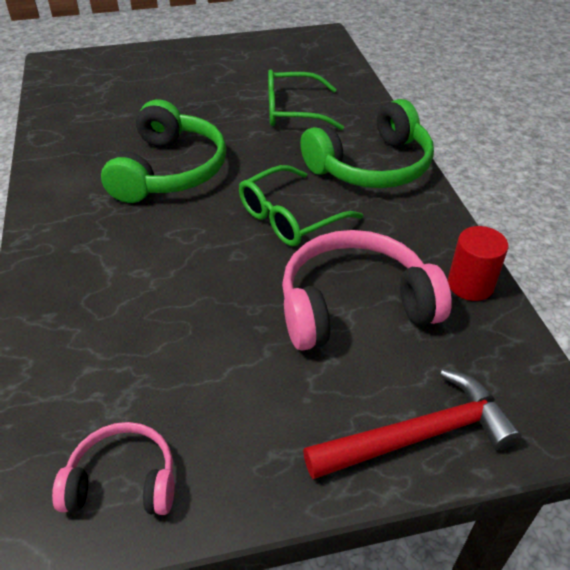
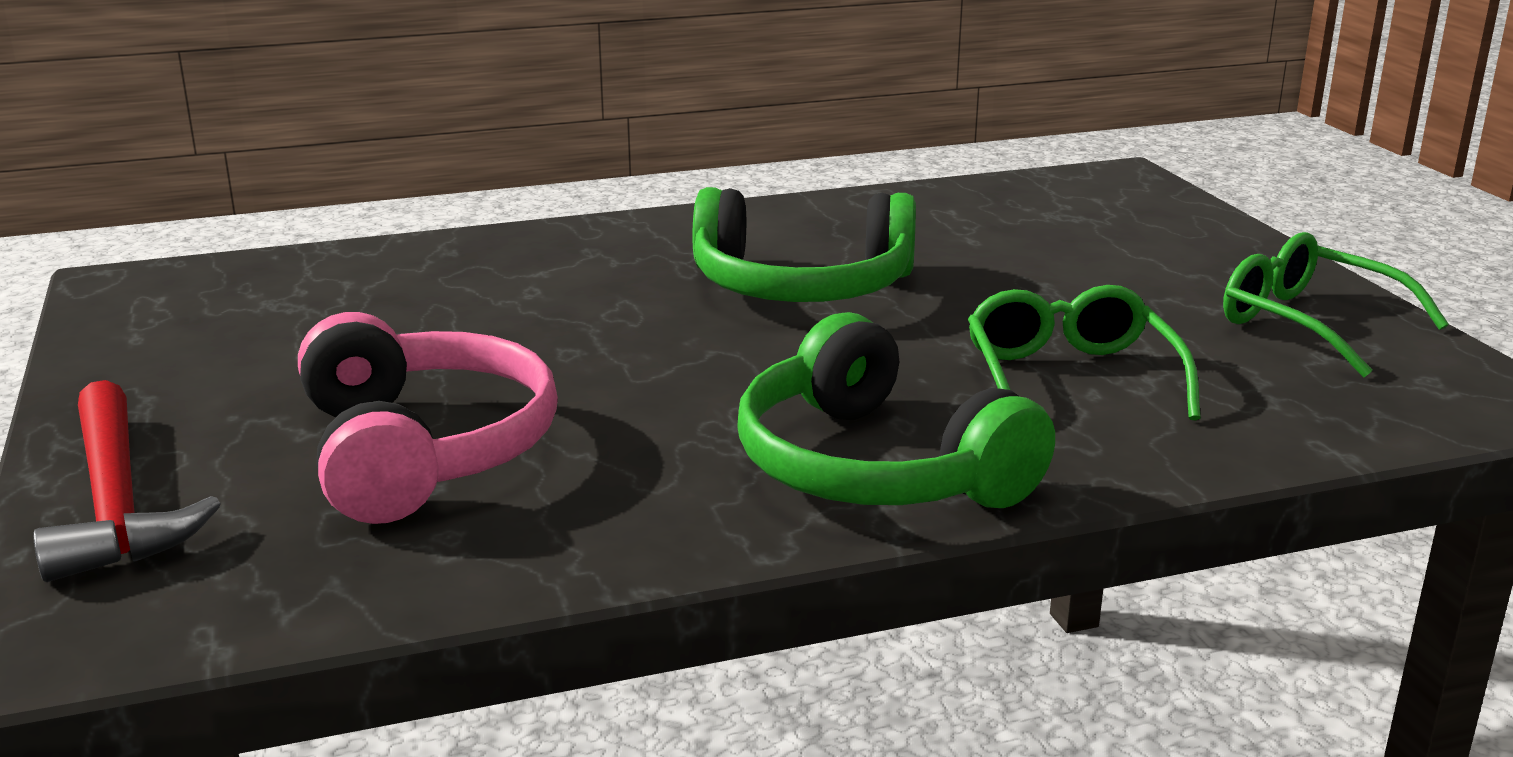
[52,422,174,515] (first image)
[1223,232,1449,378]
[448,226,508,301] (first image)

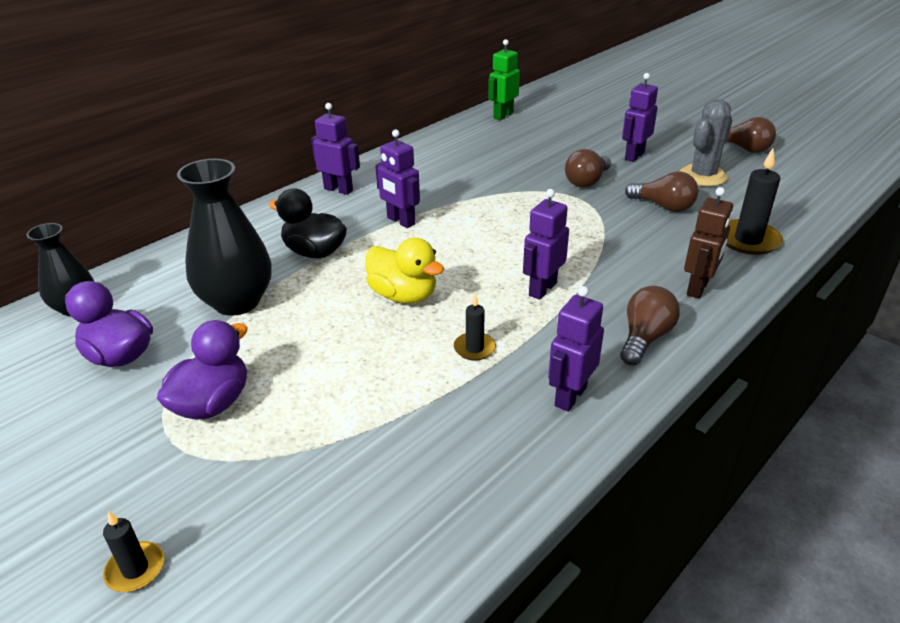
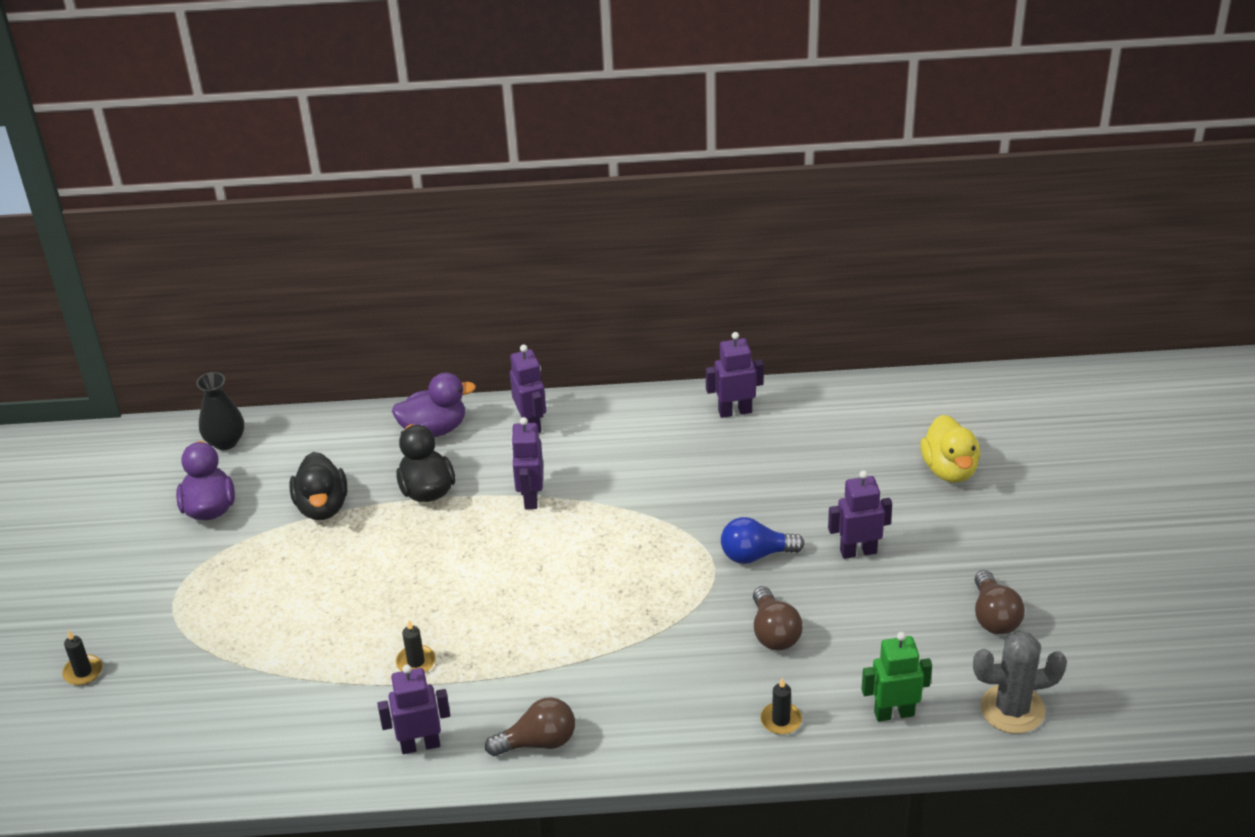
[392,373,476,437]
[290,452,347,520]
[921,415,980,483]
[861,632,932,722]
[706,332,764,418]
[721,517,805,564]
[973,631,1067,734]
[684,187,733,299] (first image)
[760,678,802,735]

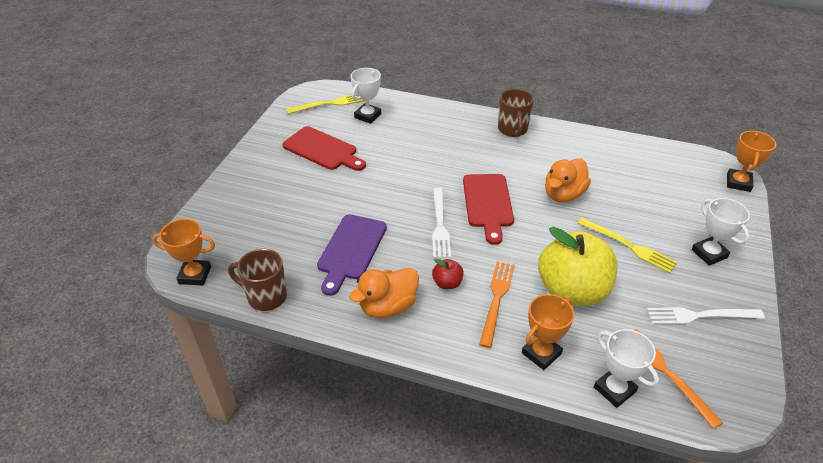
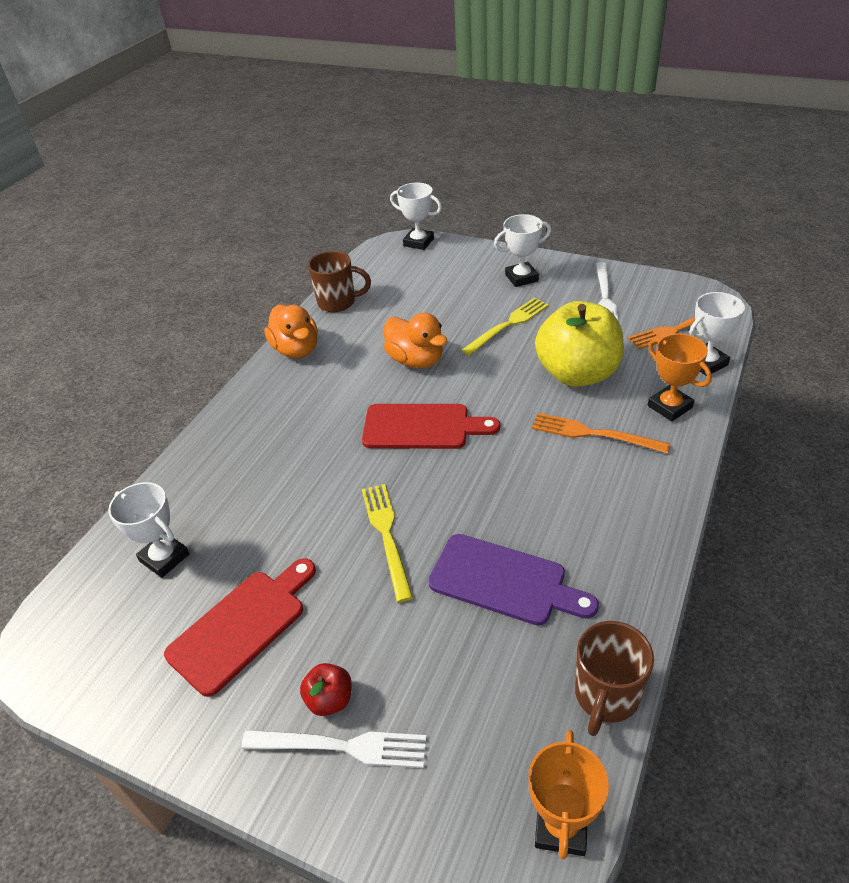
[362,484,413,602]
[264,305,318,358]
[241,730,427,768]
[300,663,352,716]
[308,251,371,312]
[390,183,442,250]

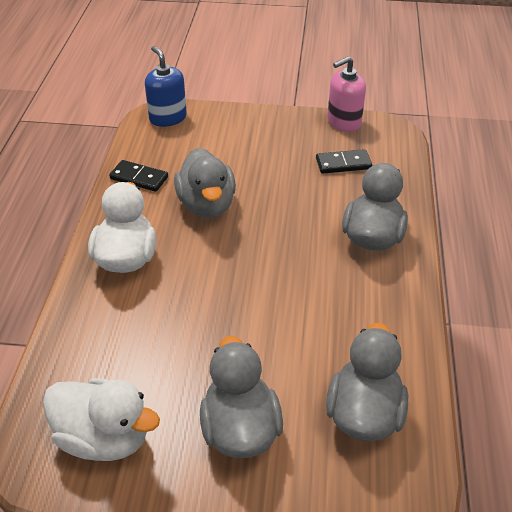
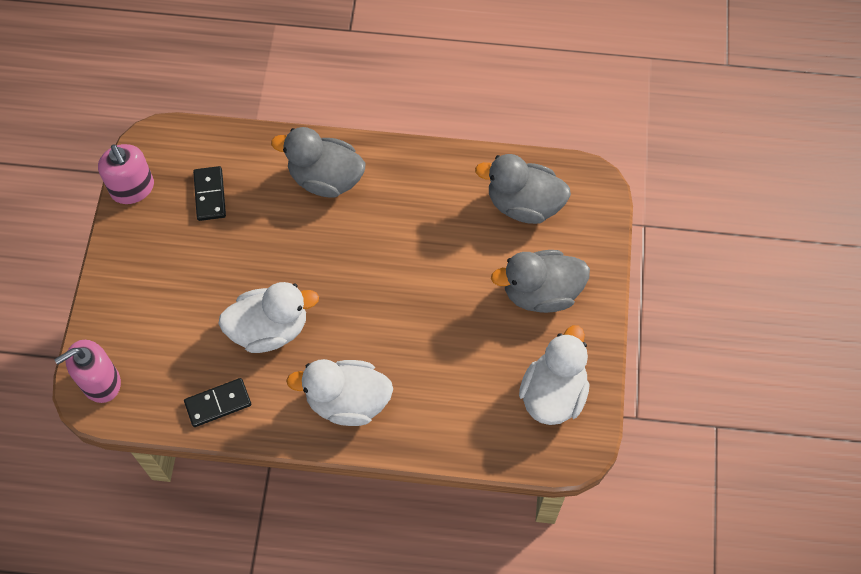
[184,378,251,427]
[54,340,121,403]
[218,282,319,353]

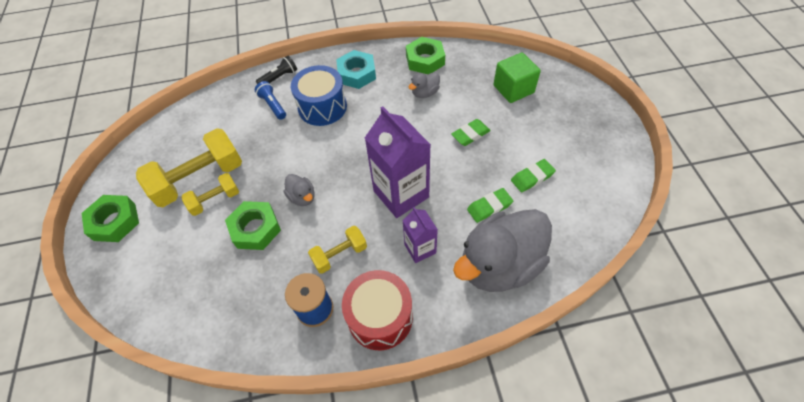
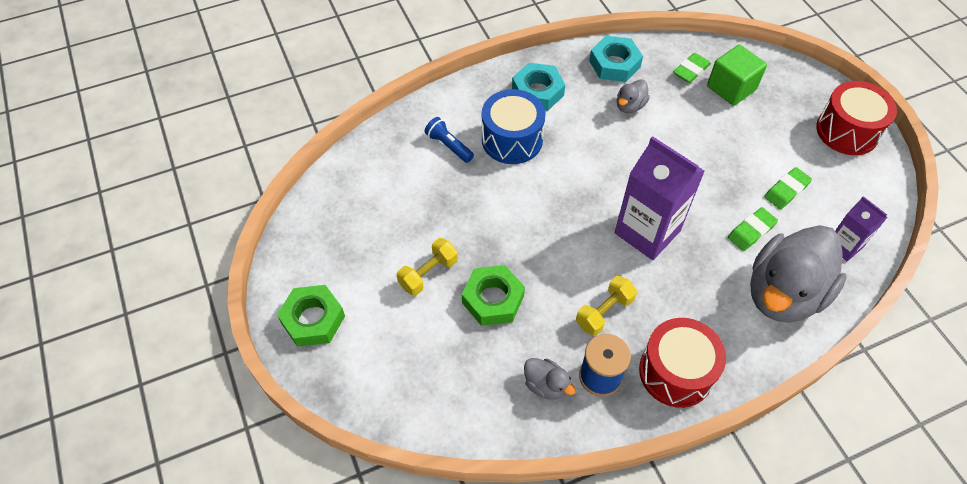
[136,128,242,207] (first image)
[256,56,297,84] (first image)
[524,358,576,400]
[835,196,888,261]
[589,36,643,82]
[673,53,711,83]
[816,81,897,155]

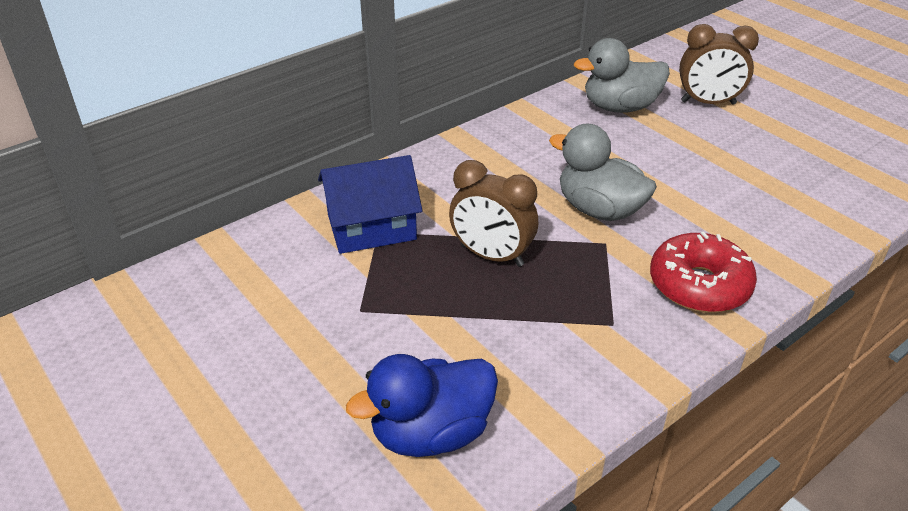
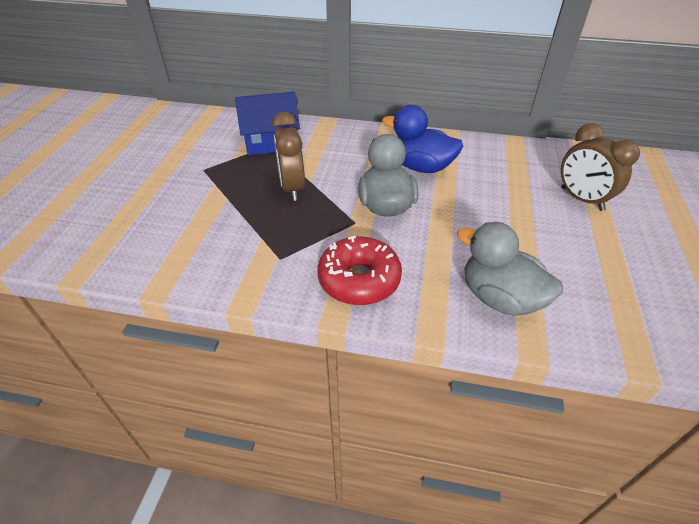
[235,92,300,155]
[382,105,463,173]
[457,222,563,316]

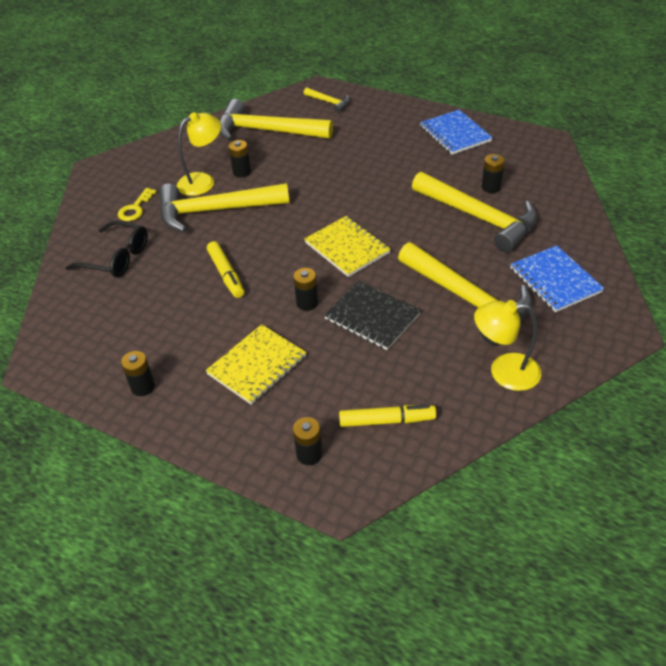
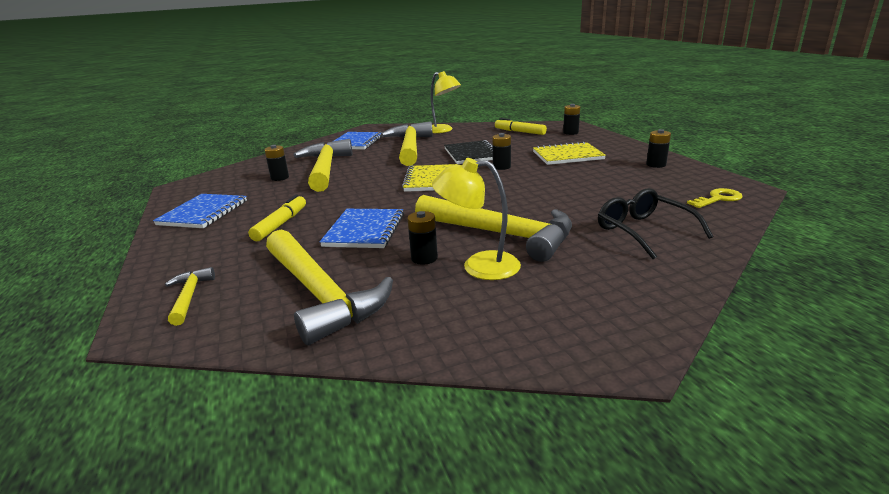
[687,188,743,208]
[248,195,306,241]
[320,209,404,248]

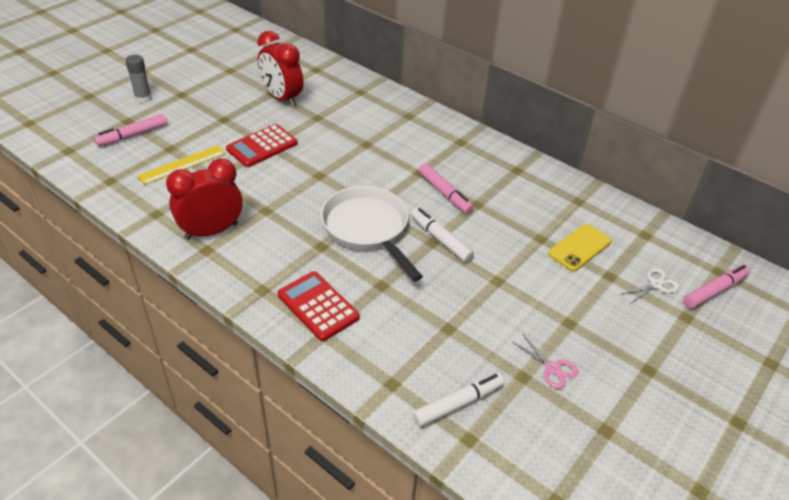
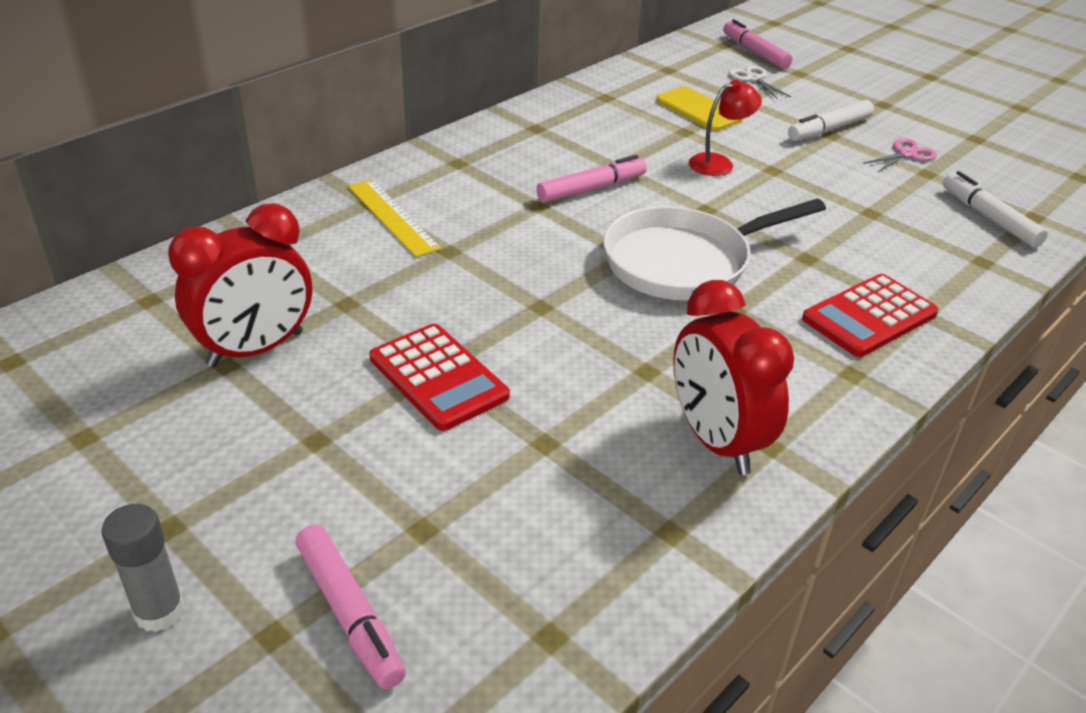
[348,179,441,257]
[788,100,874,141]
[689,80,762,176]

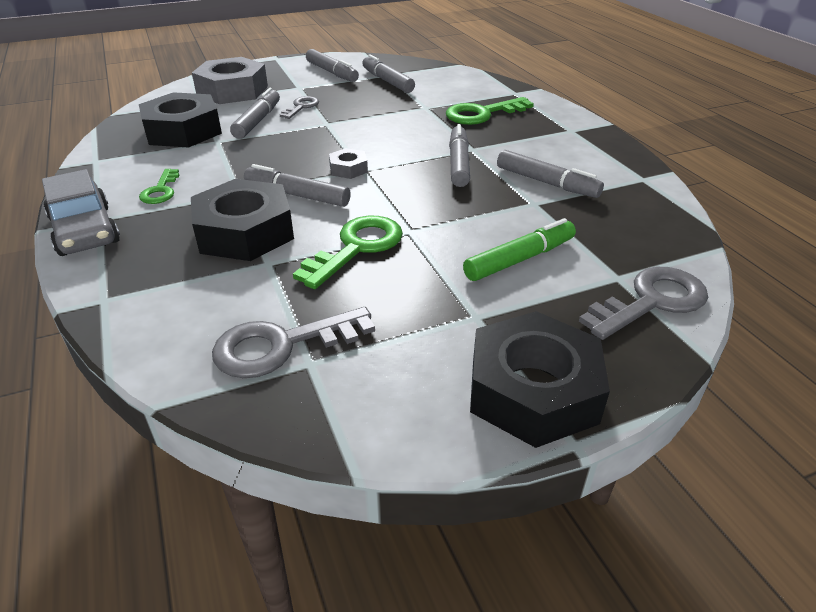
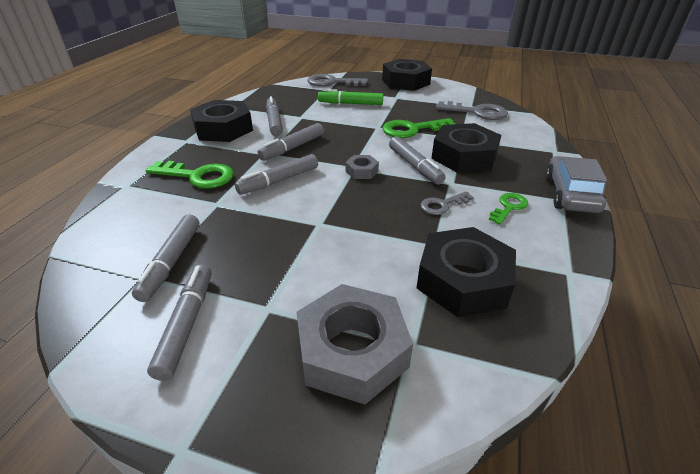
[235,154,318,195]
[420,191,474,215]
[190,100,253,142]

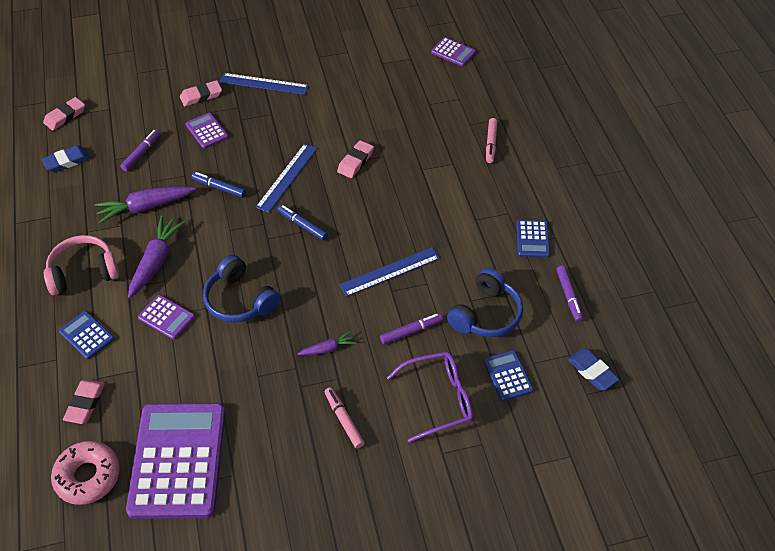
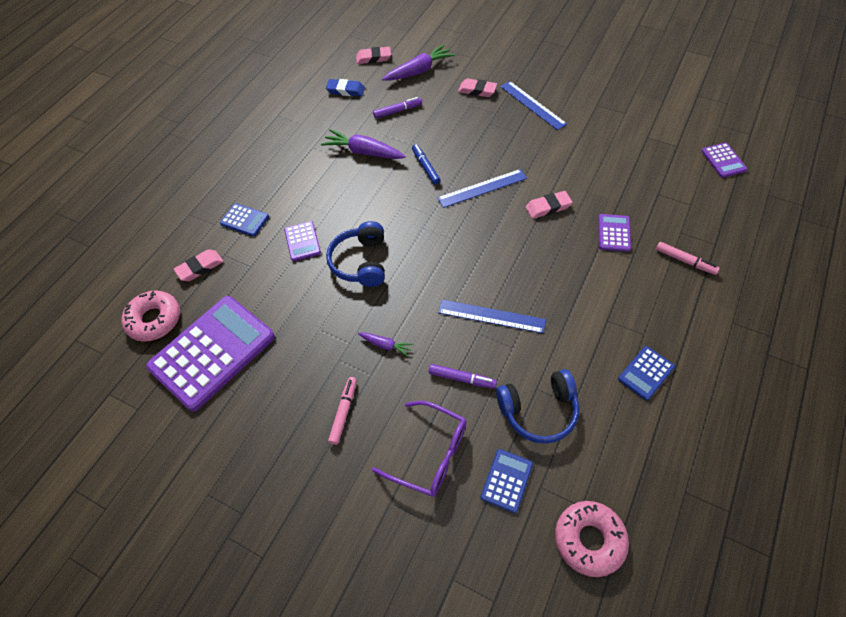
[44,235,119,296] (first image)
[220,203,269,237]
[382,44,455,81]
[598,214,631,252]
[277,205,328,241] (first image)
[656,242,720,275]
[556,266,583,322] (first image)
[555,501,629,577]

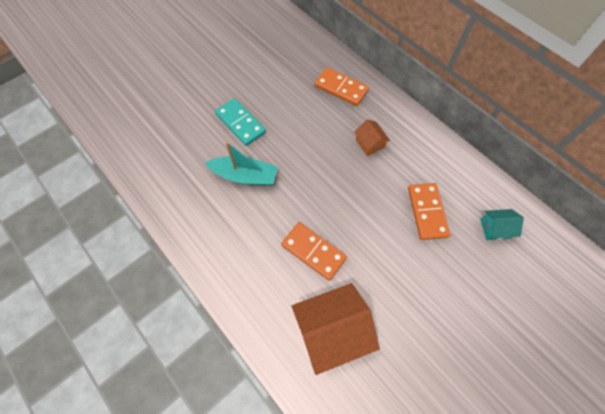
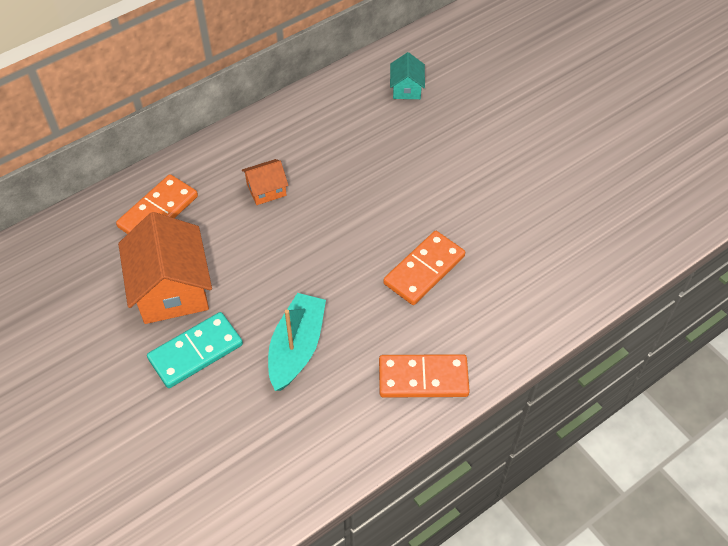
[118,212,212,324]
[379,354,470,398]

